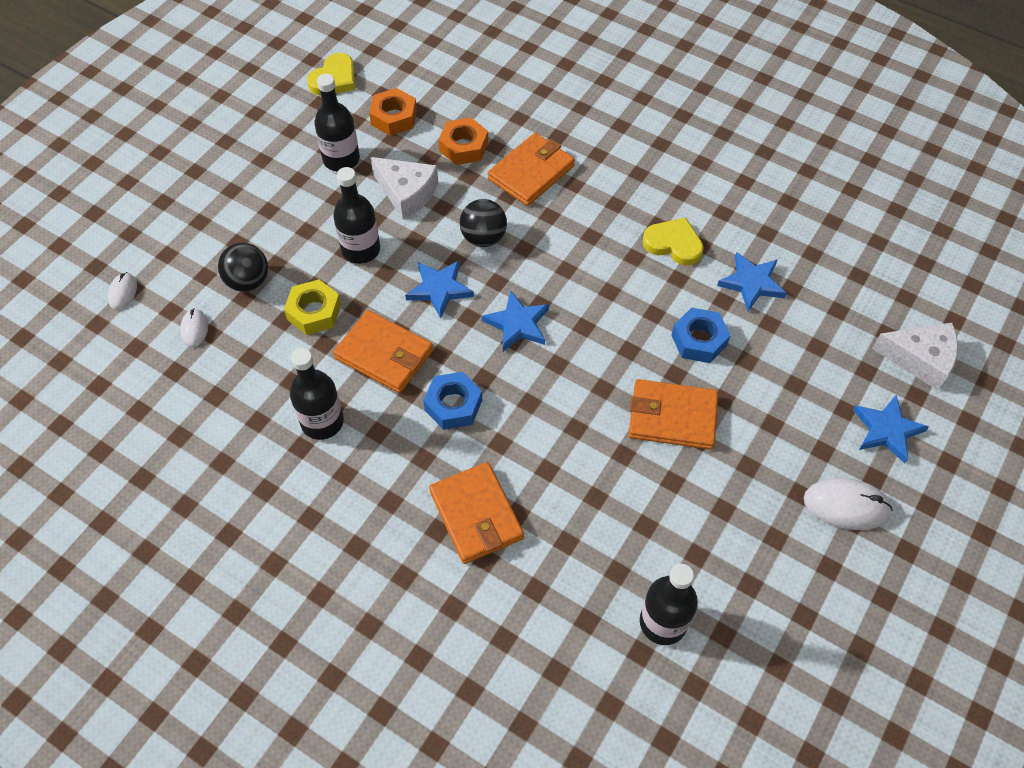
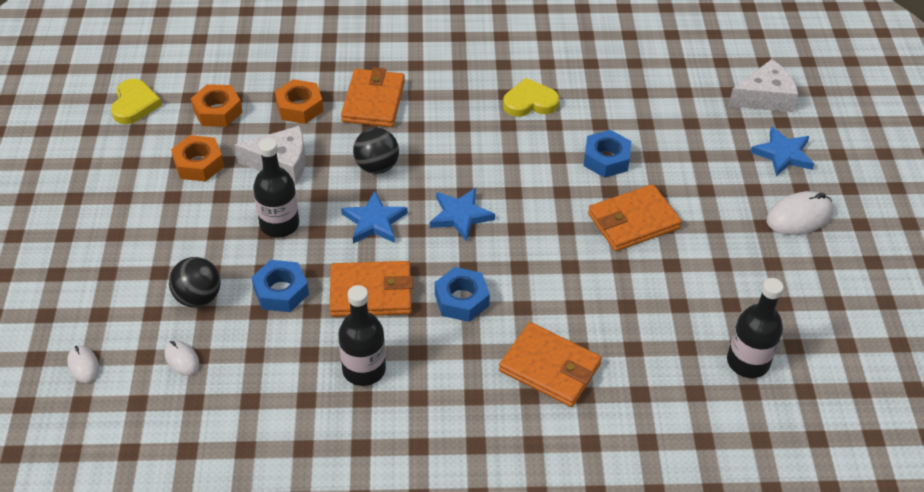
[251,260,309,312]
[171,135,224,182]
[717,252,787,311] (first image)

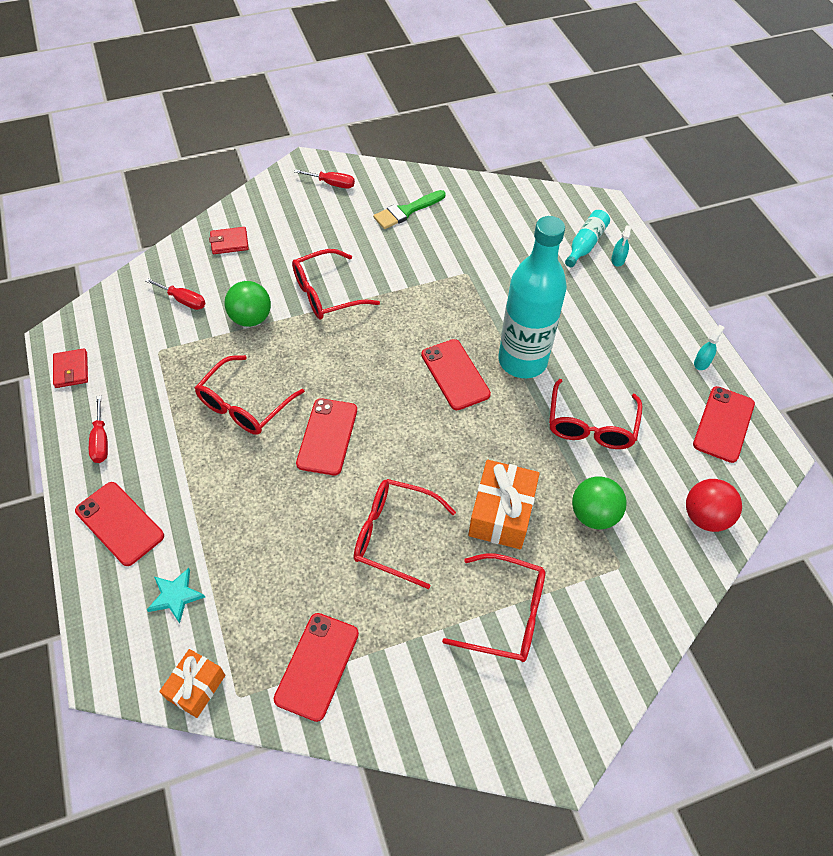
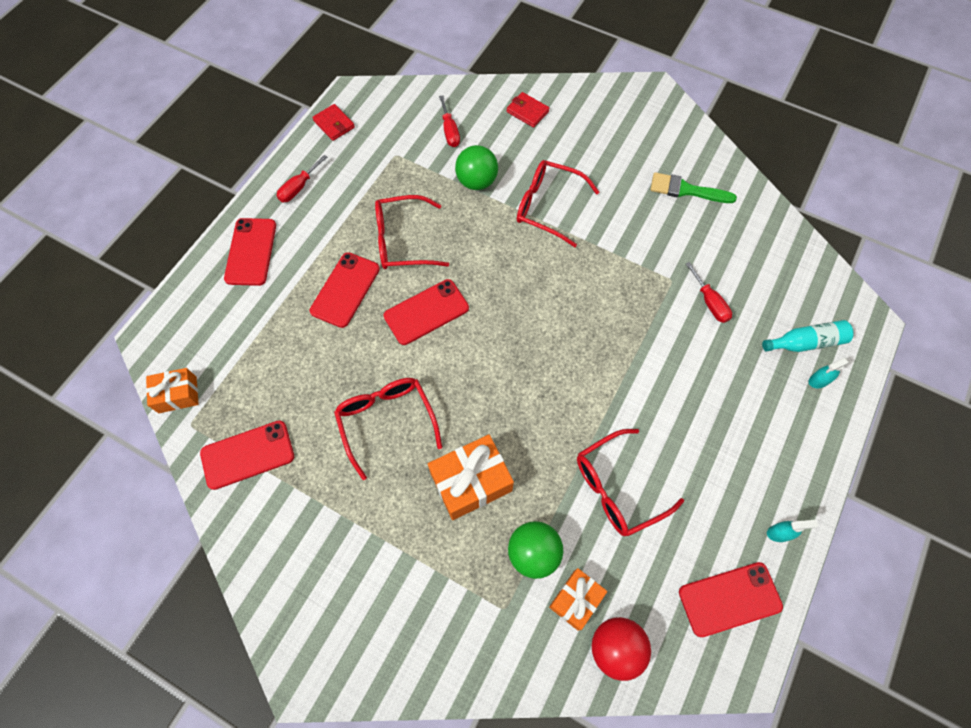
[312,104,355,141]
[147,568,205,623] (first image)
[686,262,732,323]
[310,252,380,328]
[442,554,545,662] (first image)
[498,216,567,378] (first image)
[549,568,607,630]

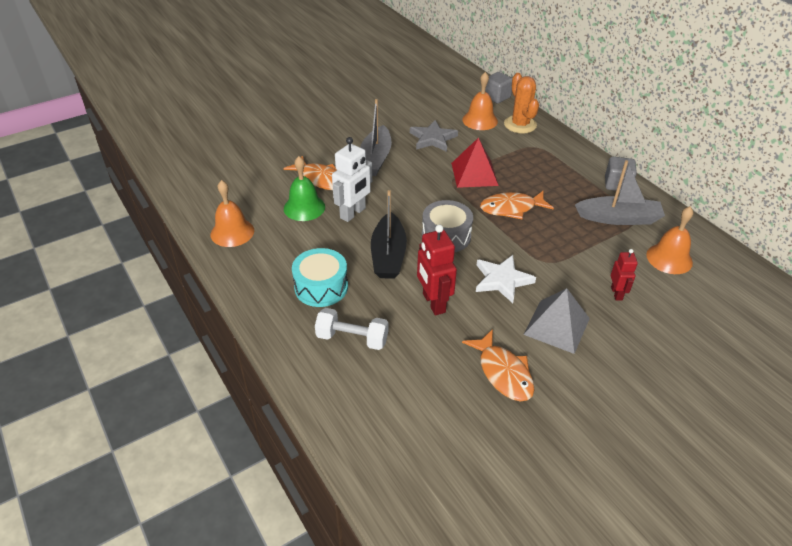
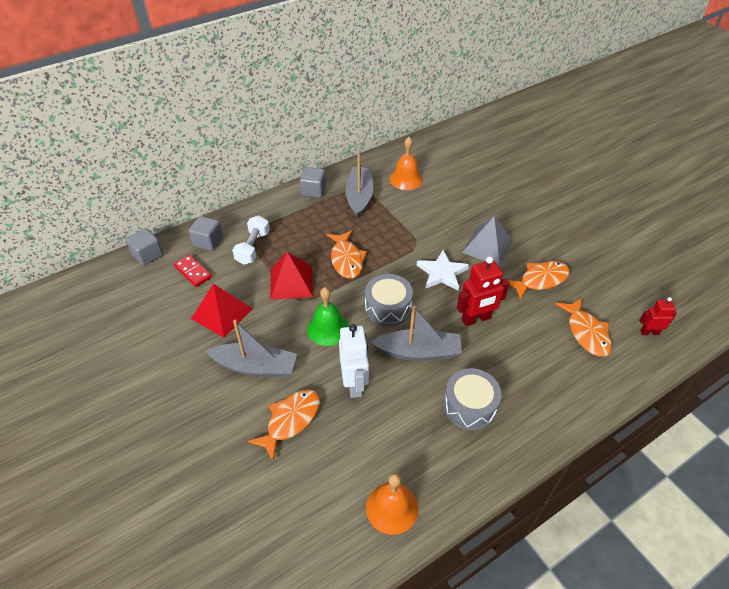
[307,287,349,346]
[443,368,502,430]
[232,216,270,265]
[339,324,369,398]
[371,306,462,361]
[191,284,253,338]
[174,255,212,287]
[189,216,223,251]
[639,297,677,335]
[555,298,611,356]

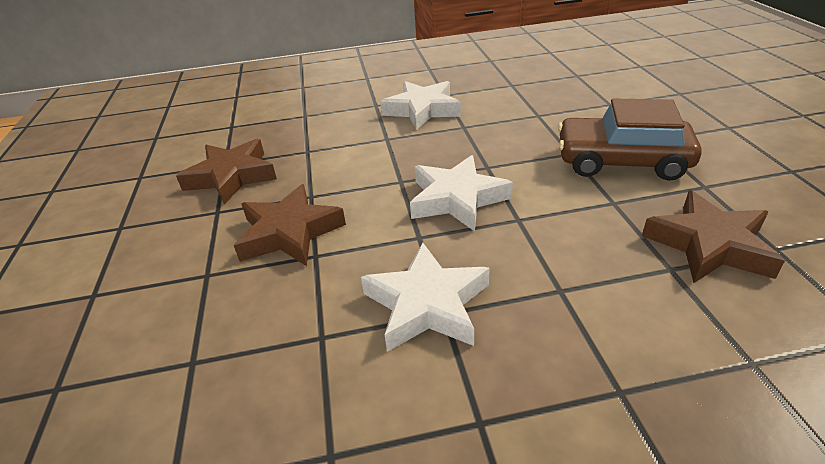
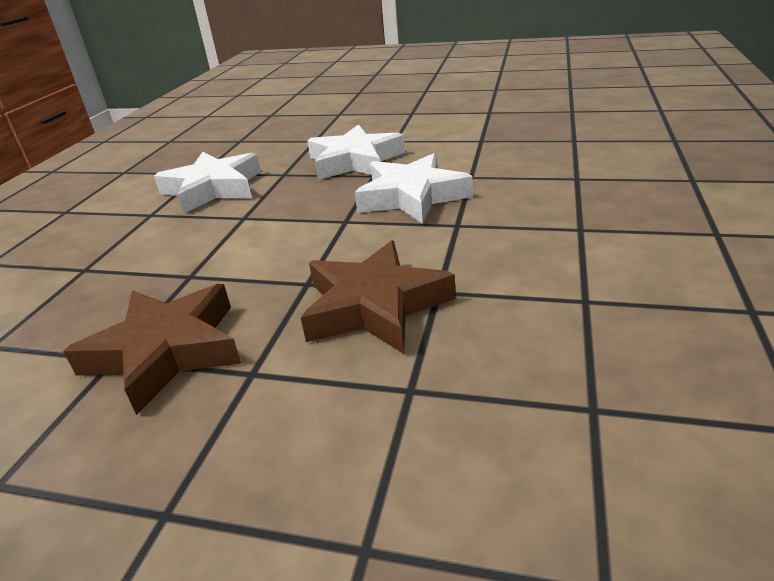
[307,124,405,180]
[558,98,702,181] (first image)
[642,190,785,283] (first image)

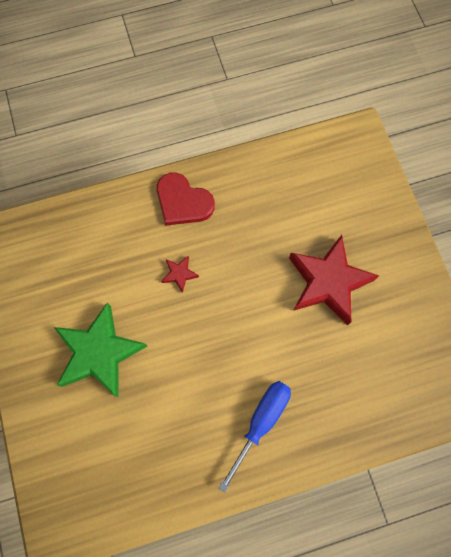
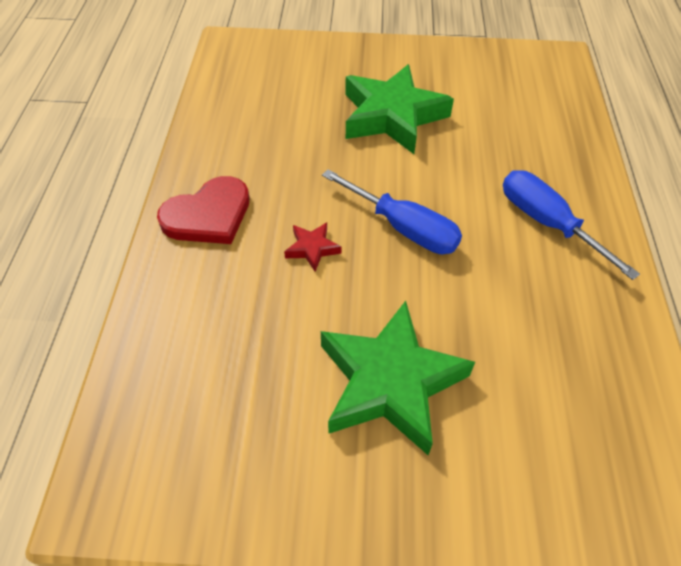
[345,64,454,154]
[322,169,462,254]

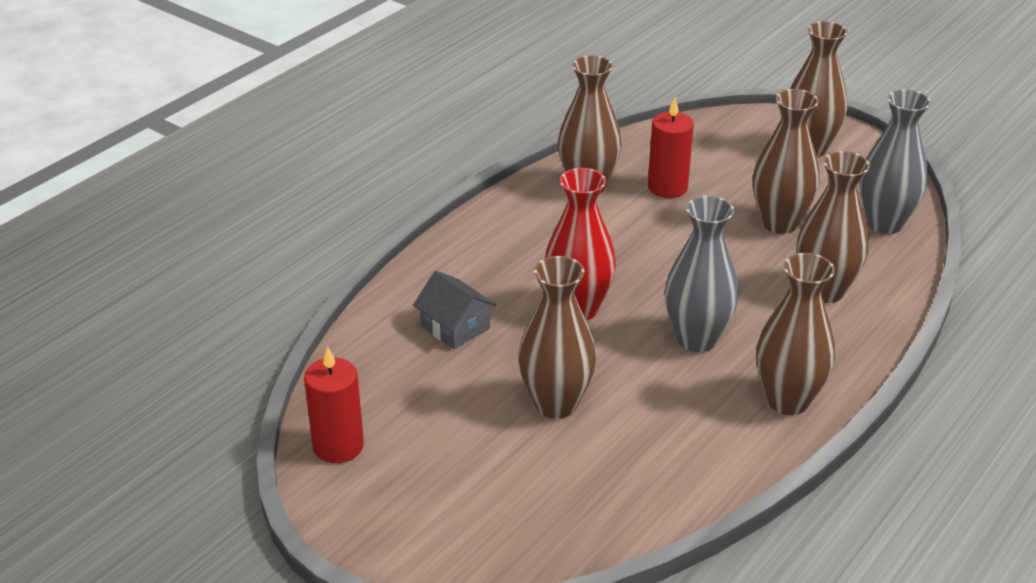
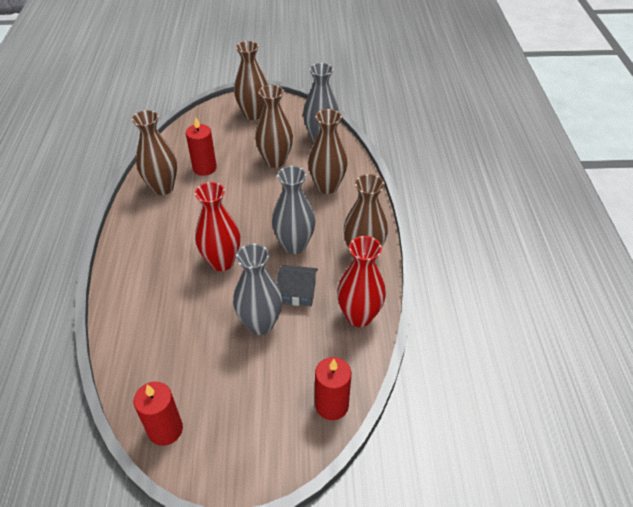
[277,265,318,306]
[233,244,283,335]
[315,357,351,420]
[337,236,386,327]

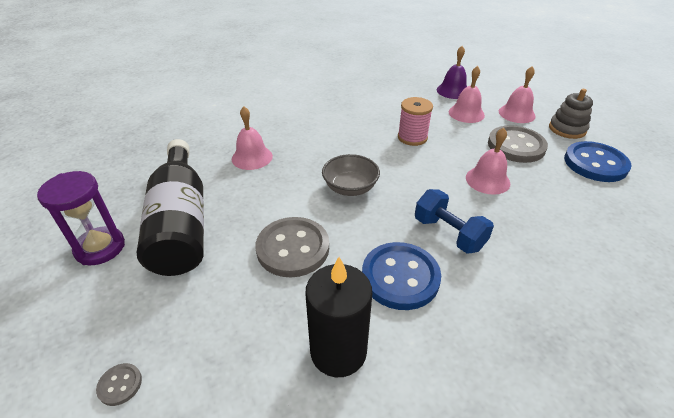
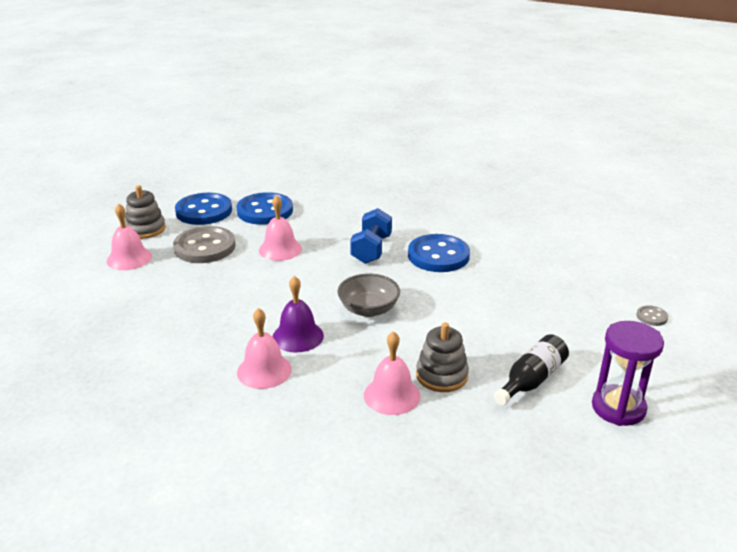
[494,334,569,405]
[255,217,329,277] (first image)
[305,257,372,377] (first image)
[398,97,433,146] (first image)
[273,276,324,353]
[237,308,292,389]
[236,192,293,225]
[416,323,469,392]

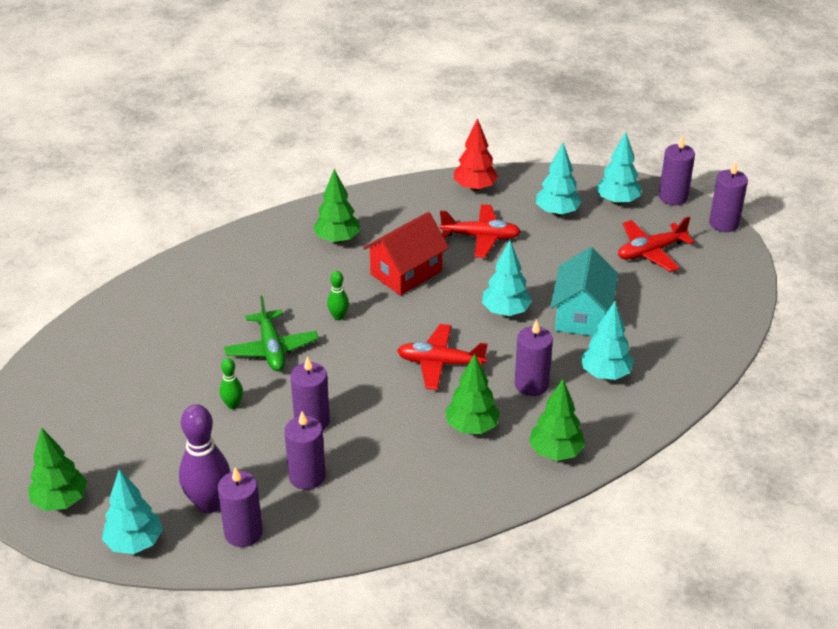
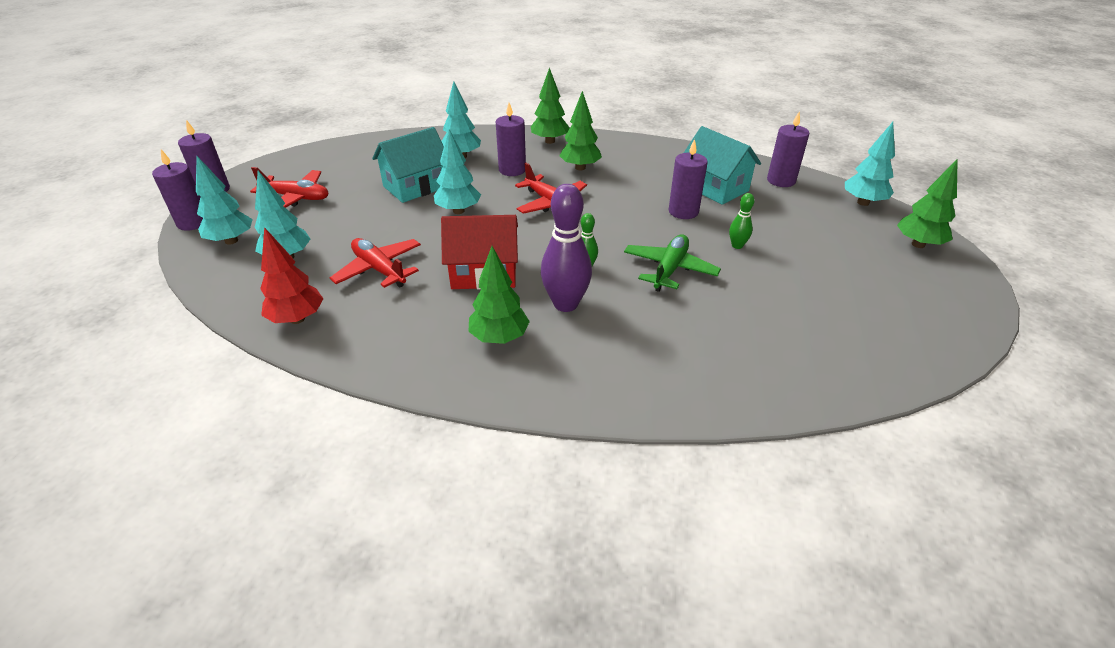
[541,184,592,312]
[684,126,761,205]

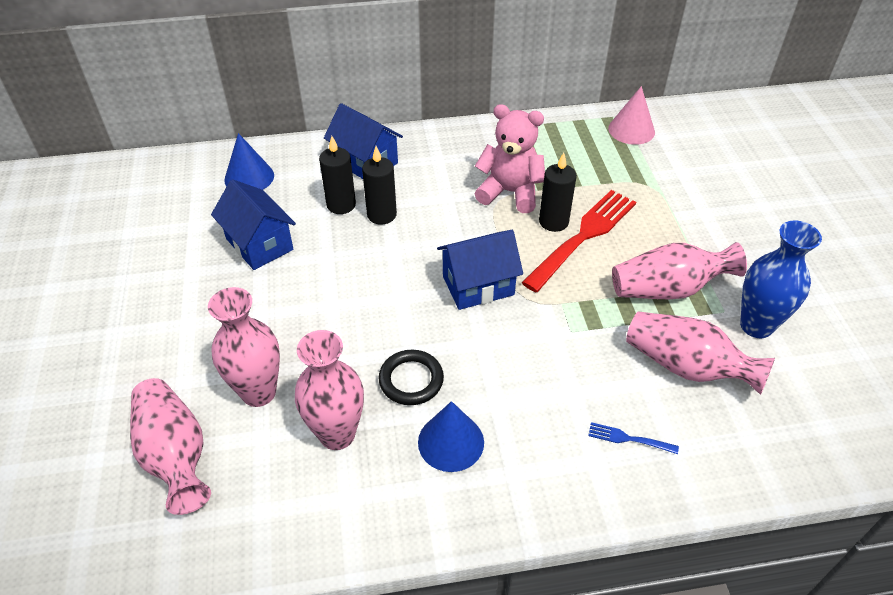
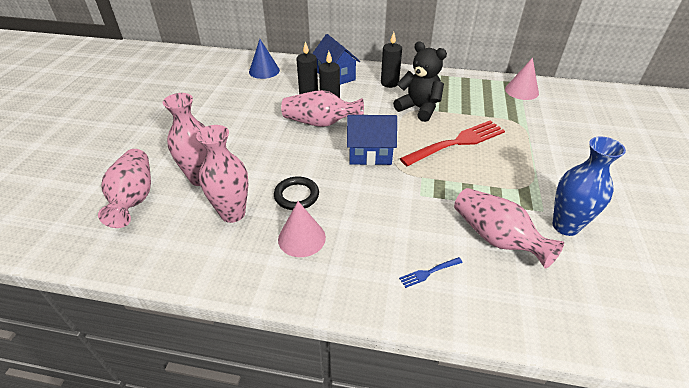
[211,179,296,270] (first image)
[278,201,326,257]
[393,41,447,122]
[381,32,402,88]
[399,257,463,288]
[281,90,364,127]

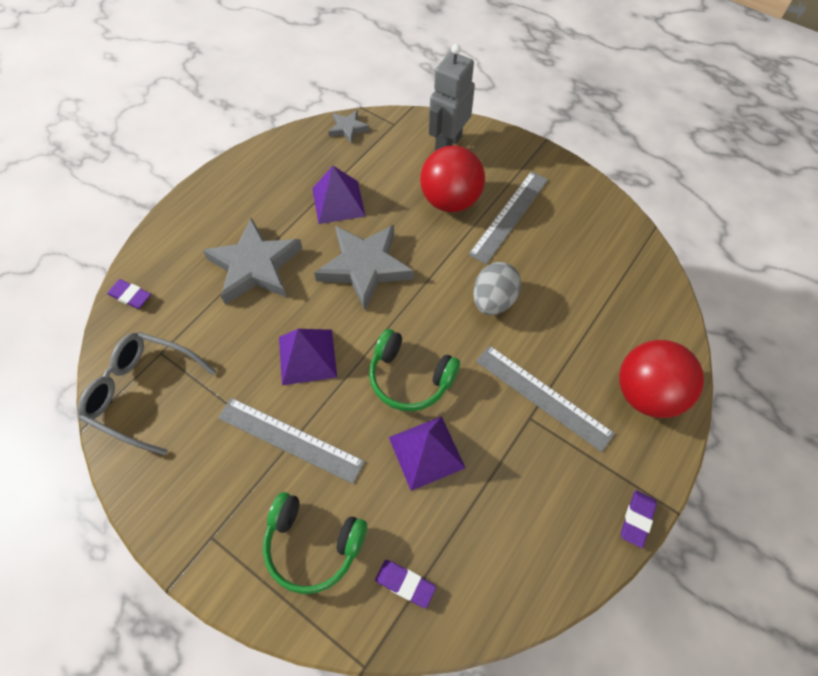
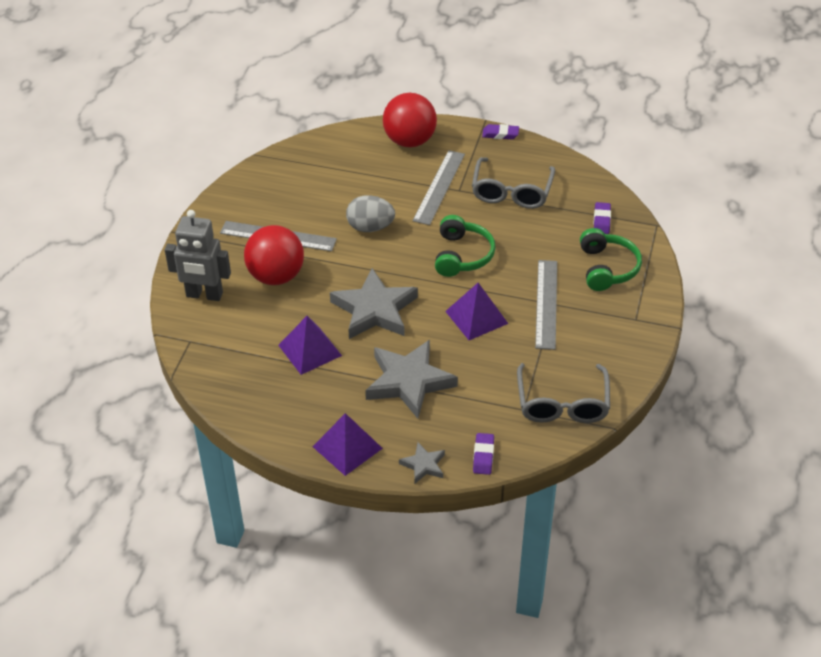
[399,442,445,483]
[312,413,383,476]
[472,157,555,209]

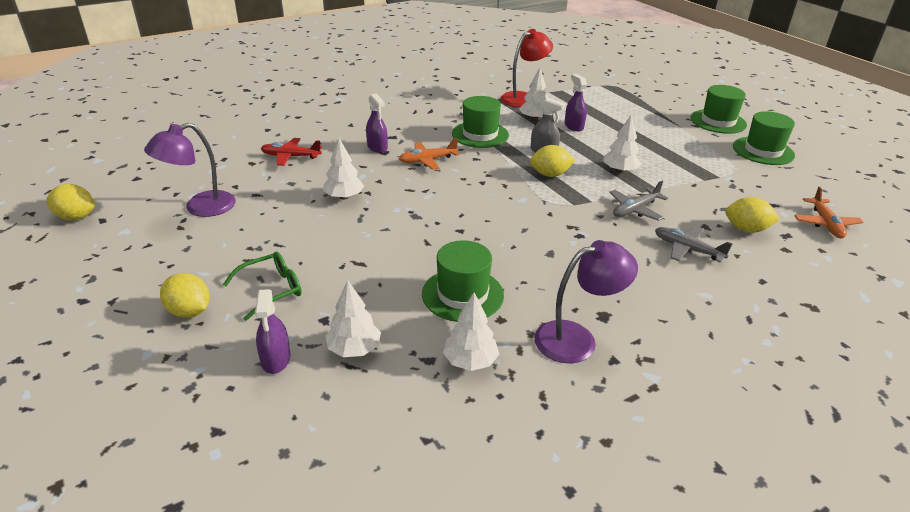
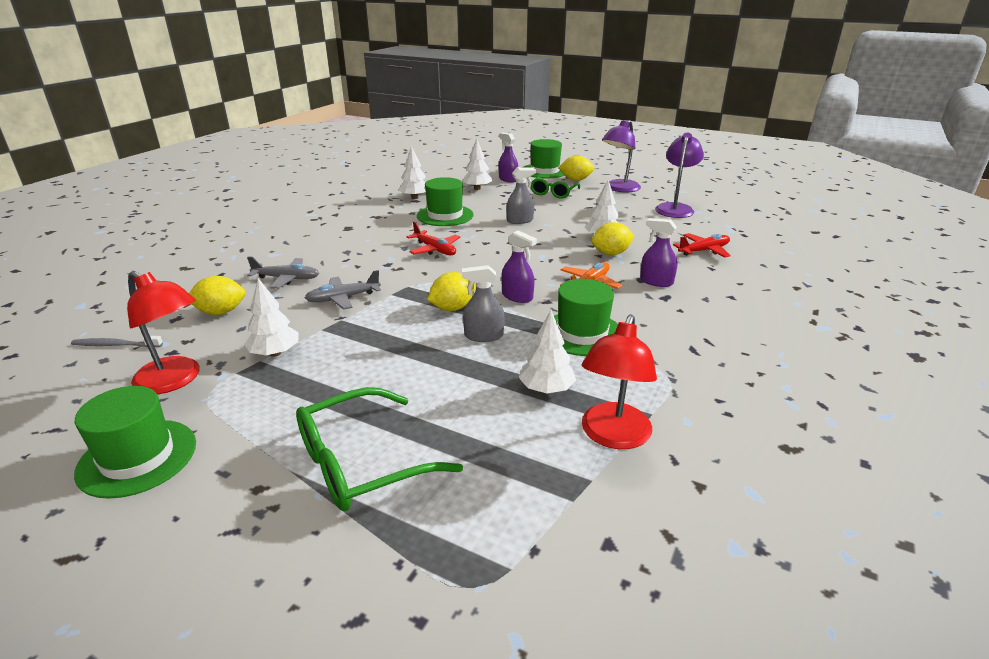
[592,222,634,255]
[602,120,641,192]
[501,230,537,303]
[244,278,298,357]
[305,270,381,310]
[524,139,565,178]
[71,336,163,347]
[127,271,200,394]
[296,387,463,511]
[406,221,460,255]
[507,167,536,224]

